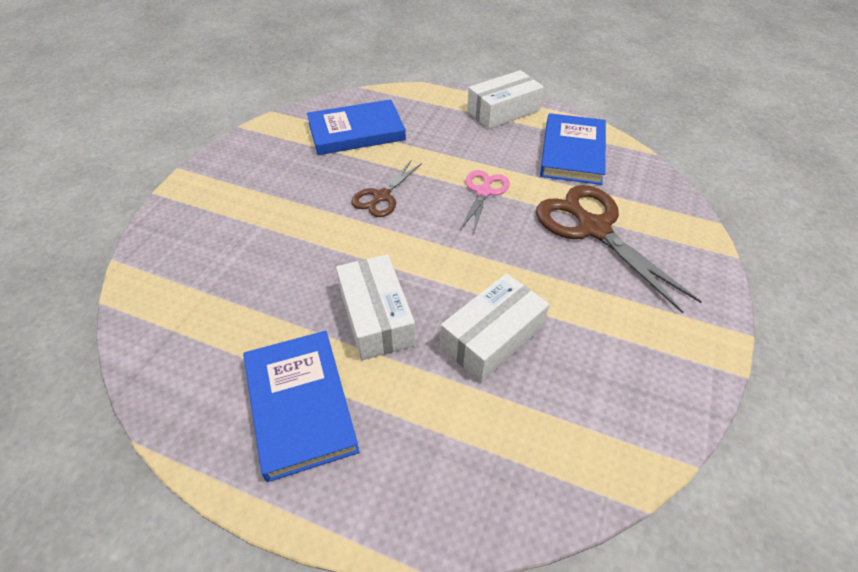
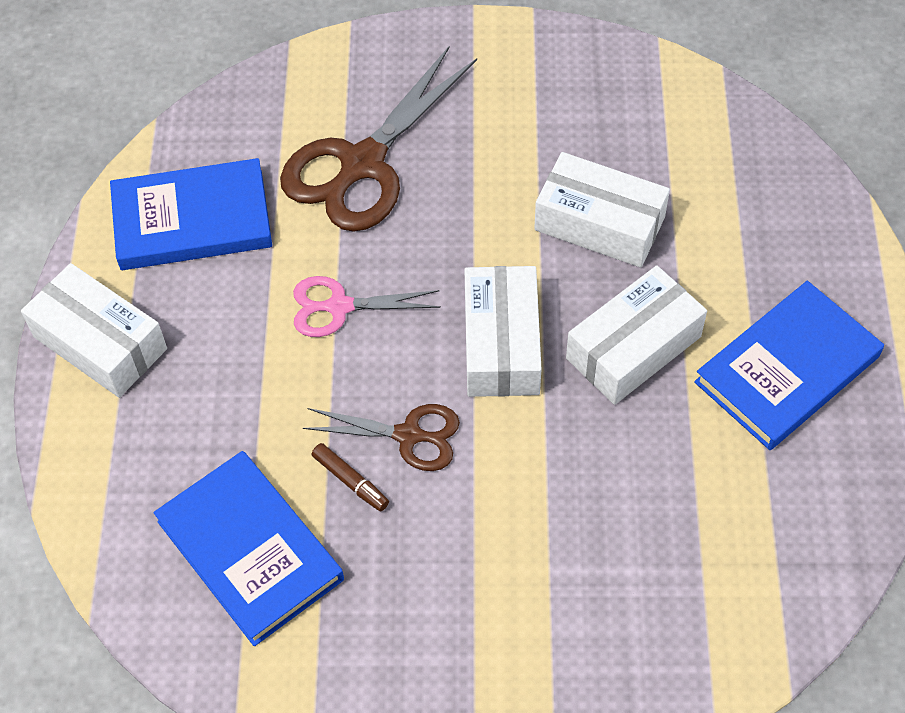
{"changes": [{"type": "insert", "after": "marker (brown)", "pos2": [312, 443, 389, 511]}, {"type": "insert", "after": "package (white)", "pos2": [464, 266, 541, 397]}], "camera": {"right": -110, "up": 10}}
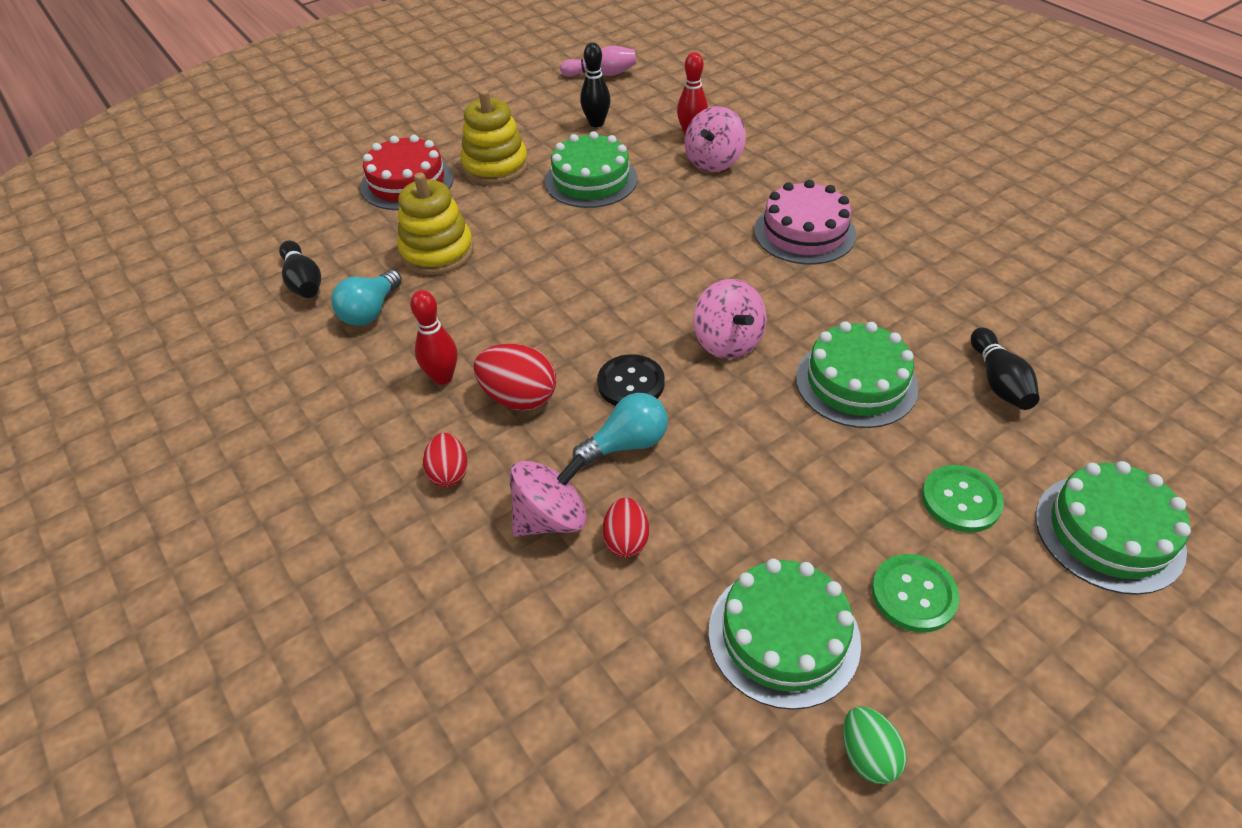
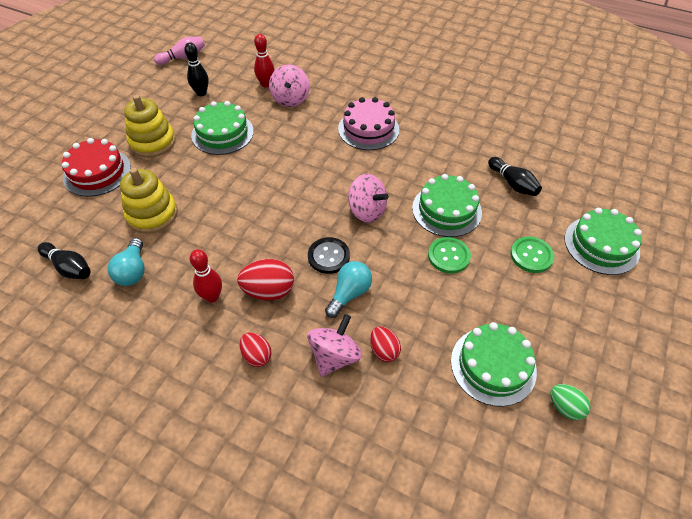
{"changes": [{"type": "move", "before": "sewing button (green)", "pos1": [871, 554, 959, 633], "pos2": [428, 237, 471, 273]}], "camera": {"right": -30, "up": 5}}
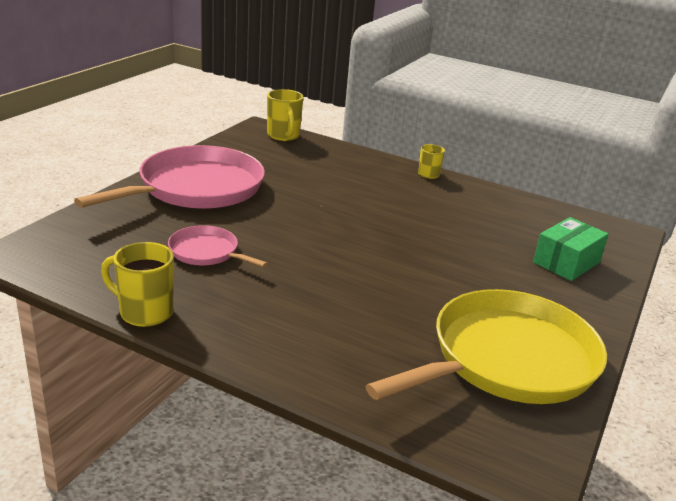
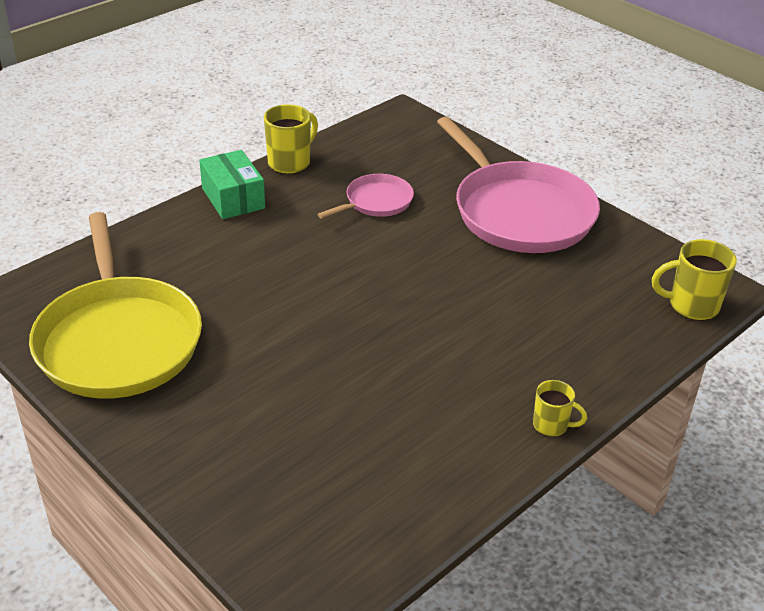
{"changes": [{"type": "move", "before": "package (green)", "pos1": [533, 217, 609, 281], "pos2": [199, 150, 265, 219]}], "camera": {"right": 110, "up": 10}}
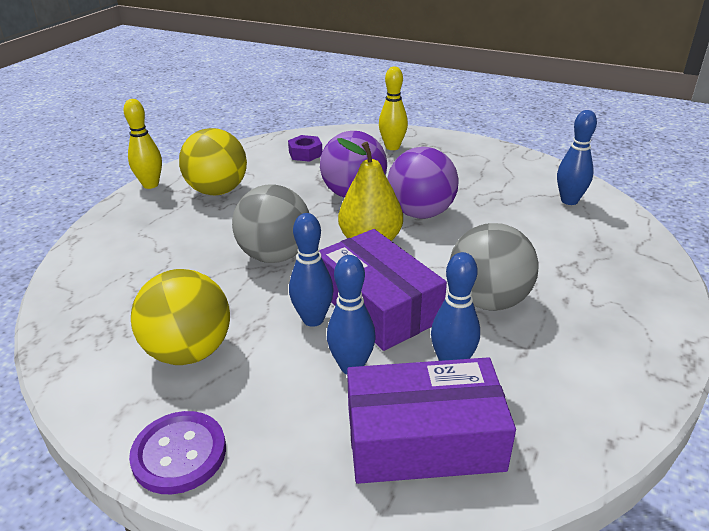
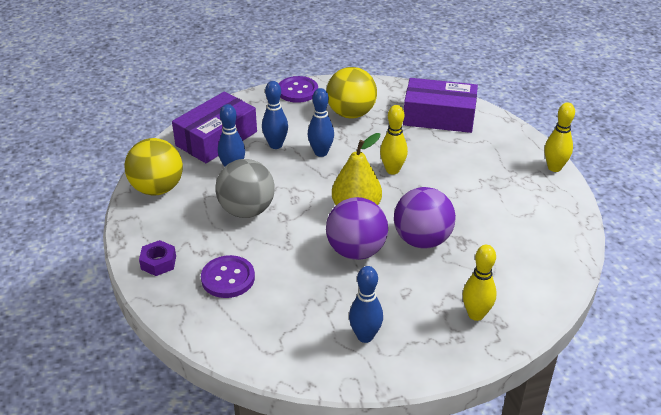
{"changes": [{"type": "insert", "after": "sewing button (purple)", "pos2": [201, 255, 255, 298]}, {"type": "move", "before": "play ball (bright yellow)", "pos1": [179, 128, 247, 195], "pos2": [124, 138, 183, 195]}, {"type": "move", "before": "nut (purple)", "pos1": [288, 135, 322, 162], "pos2": [139, 240, 176, 276]}, {"type": "move", "before": "package (purple)", "pos1": [319, 229, 447, 351], "pos2": [403, 78, 478, 133]}, {"type": "move", "before": "bowling pin (blue)", "pos1": [557, 110, 597, 205], "pos2": [349, 266, 383, 343]}, {"type": "replace", "before": "play ball (gray)", "after": "bowling pin (bright yellow)", "pos1": [232, 184, 309, 263], "pos2": [380, 105, 408, 175]}], "camera": {"right": 135, "up": 5}}
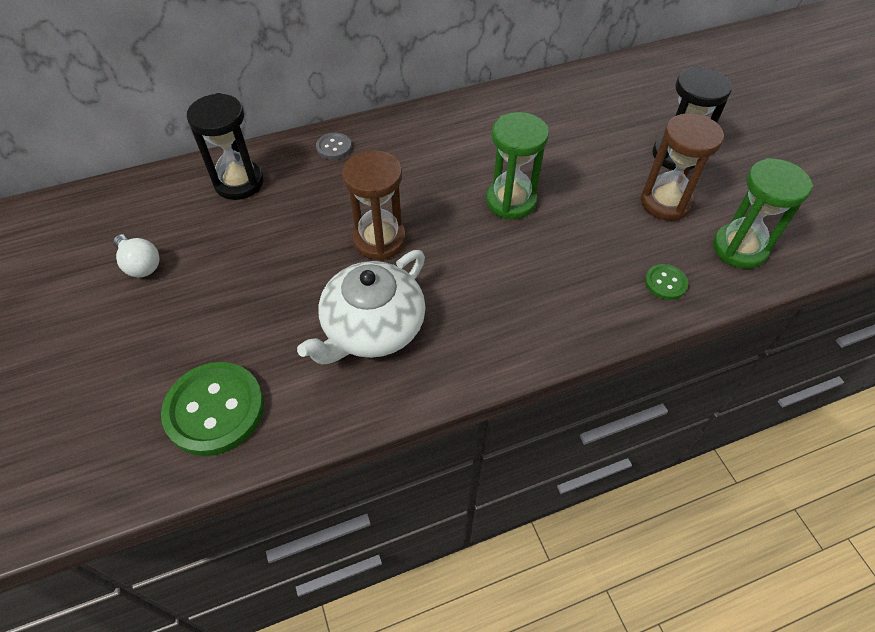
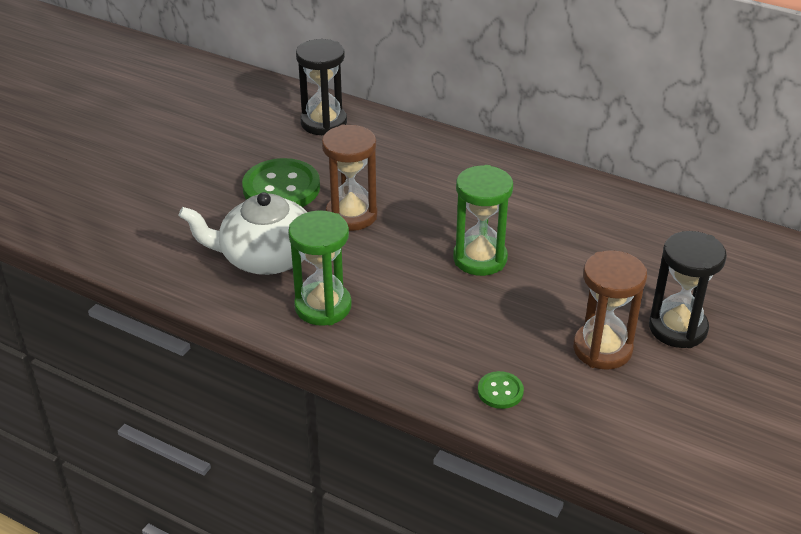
{"changes": [{"type": "delete", "before": "bulb (white)", "pos1": [113, 235, 160, 278]}, {"type": "delete", "before": "sewing button (gray)", "pos1": [316, 133, 352, 160]}, {"type": "move", "before": "sewing button (green)", "pos1": [161, 362, 264, 456], "pos2": [242, 158, 320, 207]}, {"type": "move", "before": "hourglass (green)", "pos1": [713, 158, 813, 269], "pos2": [288, 211, 352, 325]}], "camera": {"right": 50, "up": -15}}
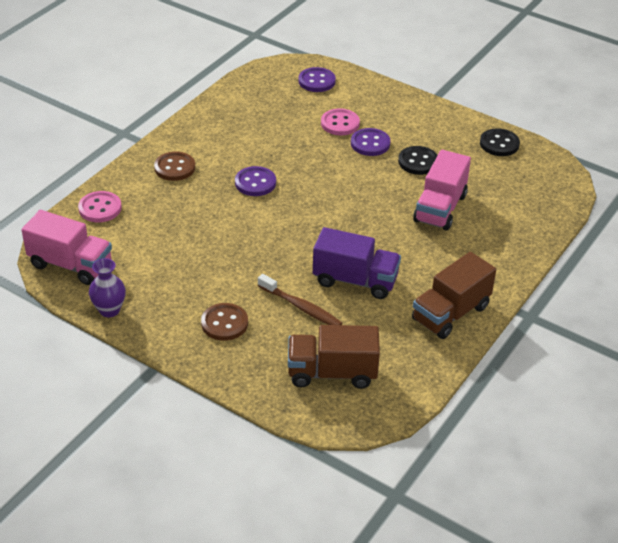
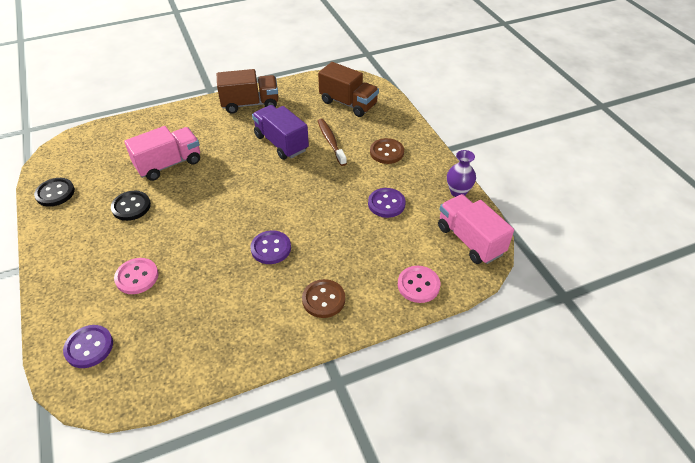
{"changes": [{"type": "move", "before": "sewing button (purple)", "pos1": [351, 128, 390, 156], "pos2": [368, 188, 406, 218]}], "camera": {"right": -145, "up": 5}}
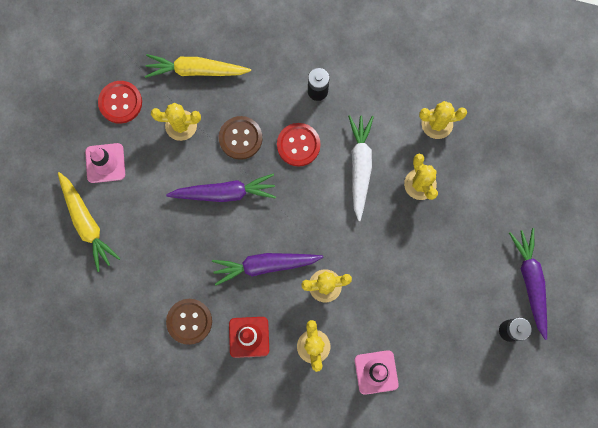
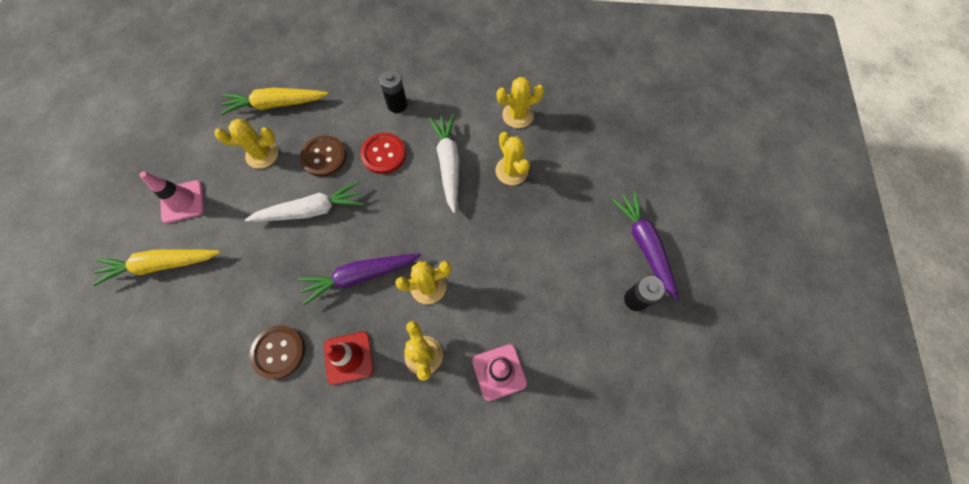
{"changes": [{"type": "delete", "before": "sewing button (scarlet)", "pos1": [98, 81, 142, 124]}, {"type": "recolor", "before": "carrot (purple)", "after": "carrot (white)", "pos1": [166, 174, 276, 202], "pos2": [245, 181, 364, 222]}, {"type": "rotate", "before": "carrot (bright yellow)", "pos1": [58, 172, 121, 272], "pos2": [92, 249, 221, 286], "turn": 120}], "camera": {"right": -10, "up": -10}}
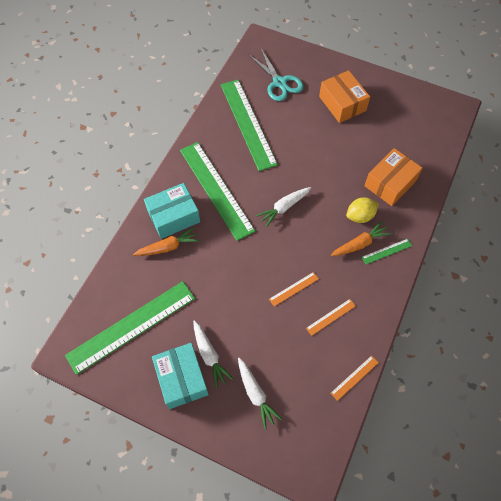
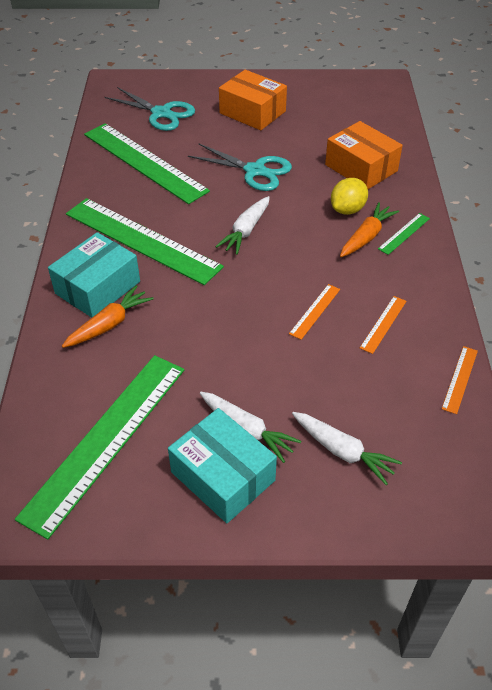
{"changes": [{"type": "insert", "after": "scissors (turquoise)", "pos2": [188, 143, 292, 191]}, {"type": "rotate", "before": "package (orange-coloured)", "pos1": [364, 148, 423, 206], "pos2": [325, 121, 403, 189], "turn": -60}], "camera": {"right": -25, "up": -15}}
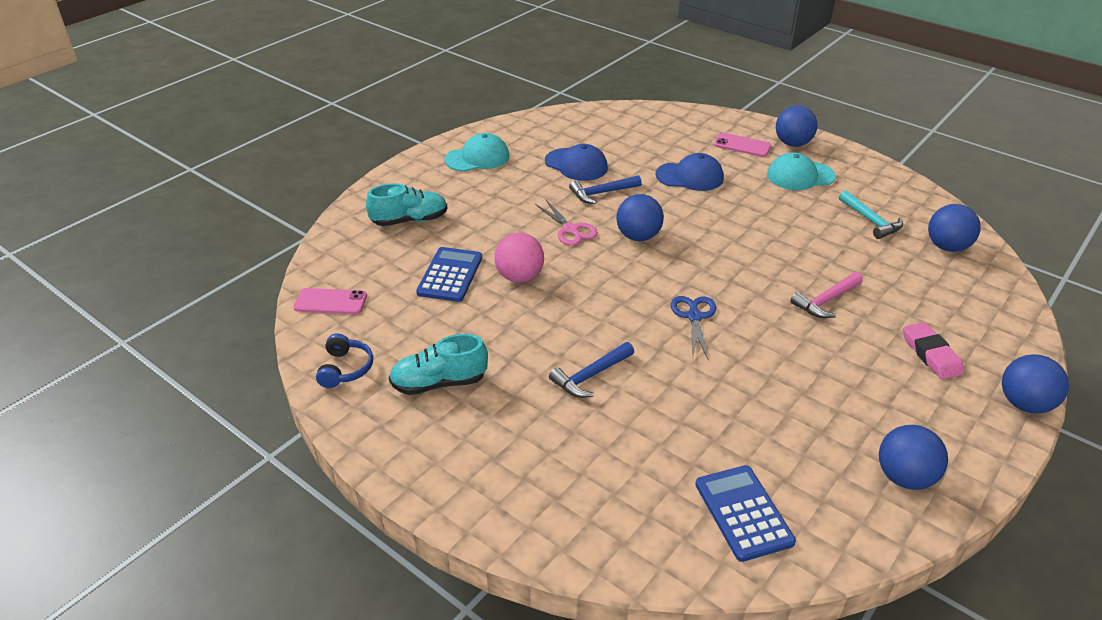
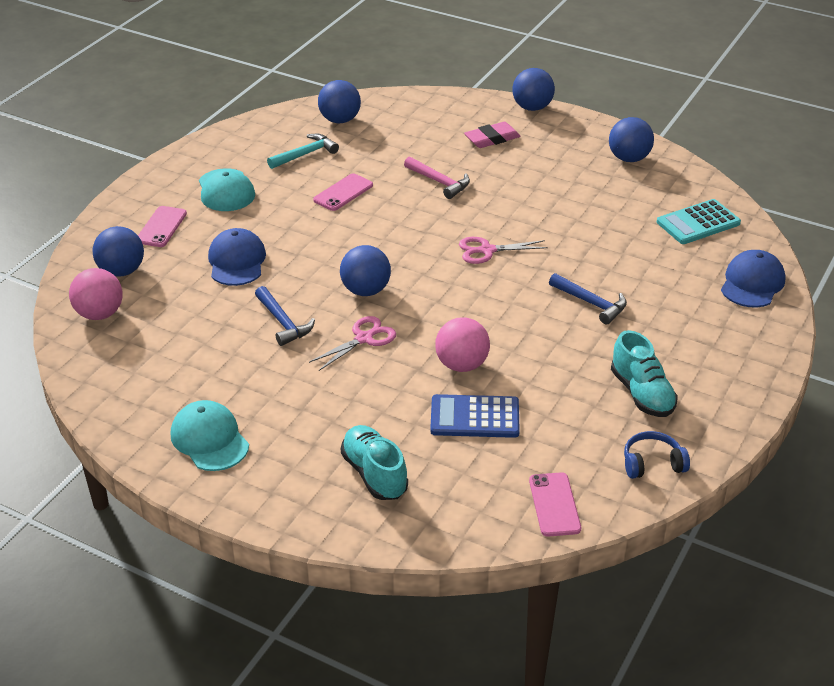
{"changes": [{"type": "insert", "after": "play ball (pink)", "pos2": [69, 268, 123, 320]}, {"type": "insert", "after": "mobile phone (pink)", "pos2": [313, 173, 373, 211]}, {"type": "move", "before": "peaked cap (blue)", "pos1": [545, 144, 608, 181], "pos2": [721, 250, 786, 308]}, {"type": "move", "before": "play ball (blue)", "pos1": [776, 105, 818, 147], "pos2": [93, 226, 144, 277]}, {"type": "recolor", "before": "scissors (blue)", "after": "scissors (pink)", "pos1": [671, 296, 717, 359], "pos2": [459, 237, 548, 264]}, {"type": "recolor", "before": "calculator (blue)", "after": "calculator (turquoise)", "pos1": [695, 465, 796, 562], "pos2": [657, 199, 741, 244]}], "camera": {"right": -100, "up": 0}}
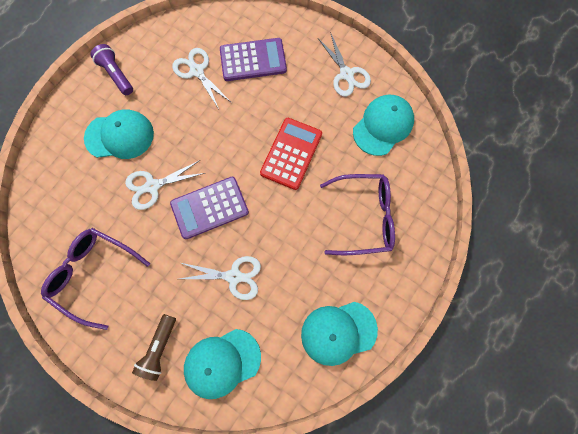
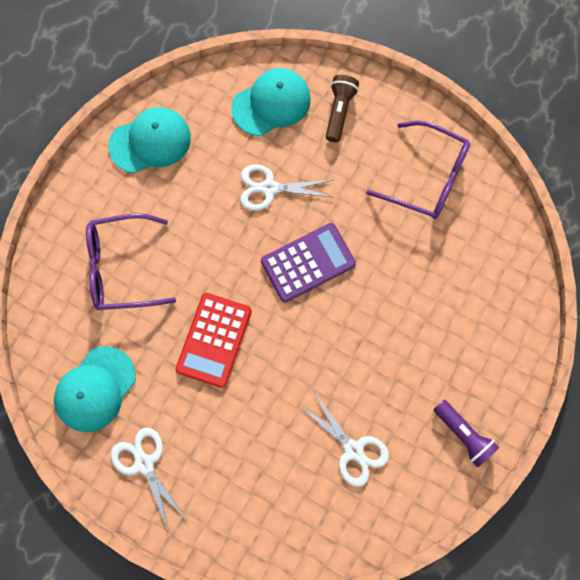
{"changes": [{"type": "delete", "before": "peaked cap (turquoise)", "pos1": [84, 109, 154, 159]}, {"type": "delete", "before": "scissors (white)", "pos1": [125, 160, 205, 210]}, {"type": "delete", "before": "calculator (purple)", "pos1": [220, 38, 287, 81]}], "camera": {"right": 175, "up": 0}}
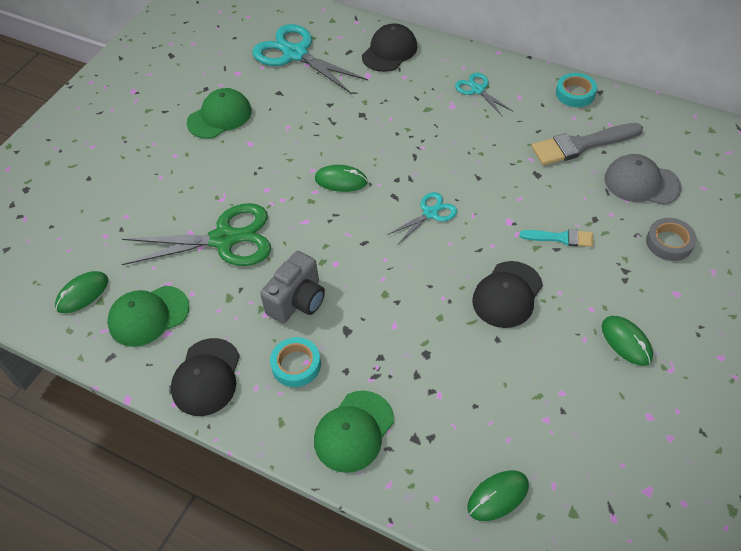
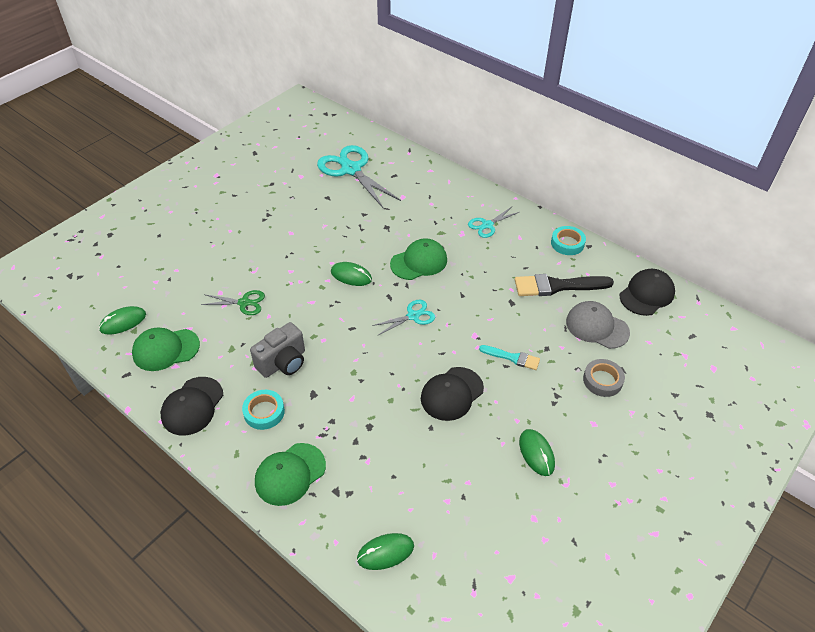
{"changes": [{"type": "move", "before": "peaked cap (green)", "pos1": [187, 88, 252, 139], "pos2": [390, 238, 447, 280]}, {"type": "move", "before": "peaked cap (ebony)", "pos1": [362, 23, 417, 72], "pos2": [620, 269, 675, 316]}, {"type": "recolor", "before": "brush (gray)", "after": "brush (ebony)", "pos1": [531, 123, 643, 165], "pos2": [515, 274, 614, 296]}, {"type": "rotate", "before": "scissors (turquoise)", "pos1": [455, 73, 514, 117], "pos2": [468, 207, 519, 238], "turn": -105}, {"type": "resize", "before": "scissors (green)", "pos1": [122, 203, 271, 266], "pos2": [201, 290, 265, 315], "scale": 0.51}], "camera": {"right": 10, "up": -5}}
